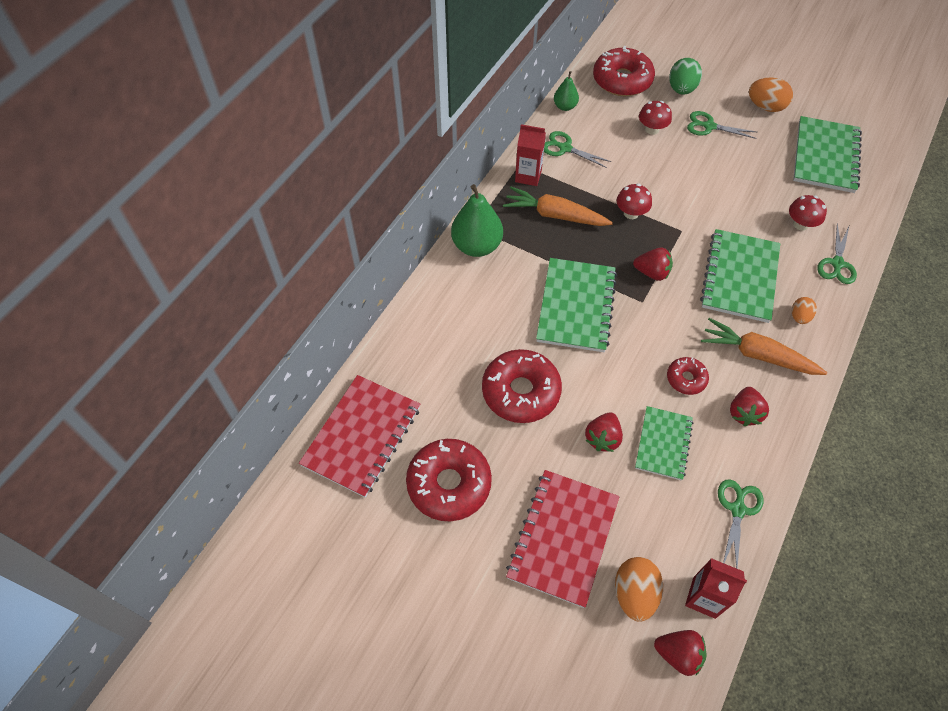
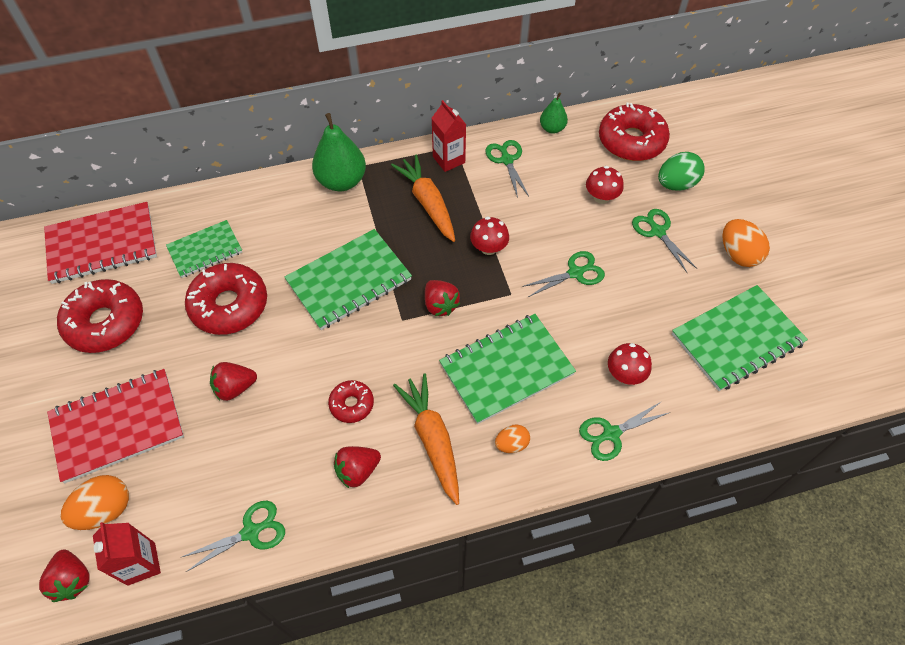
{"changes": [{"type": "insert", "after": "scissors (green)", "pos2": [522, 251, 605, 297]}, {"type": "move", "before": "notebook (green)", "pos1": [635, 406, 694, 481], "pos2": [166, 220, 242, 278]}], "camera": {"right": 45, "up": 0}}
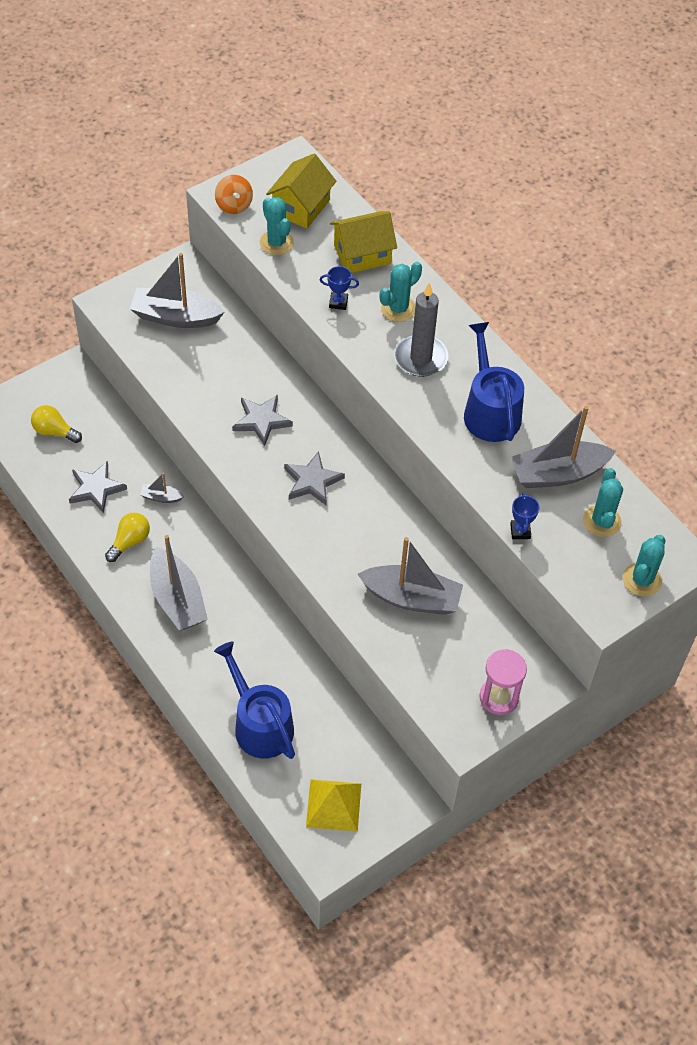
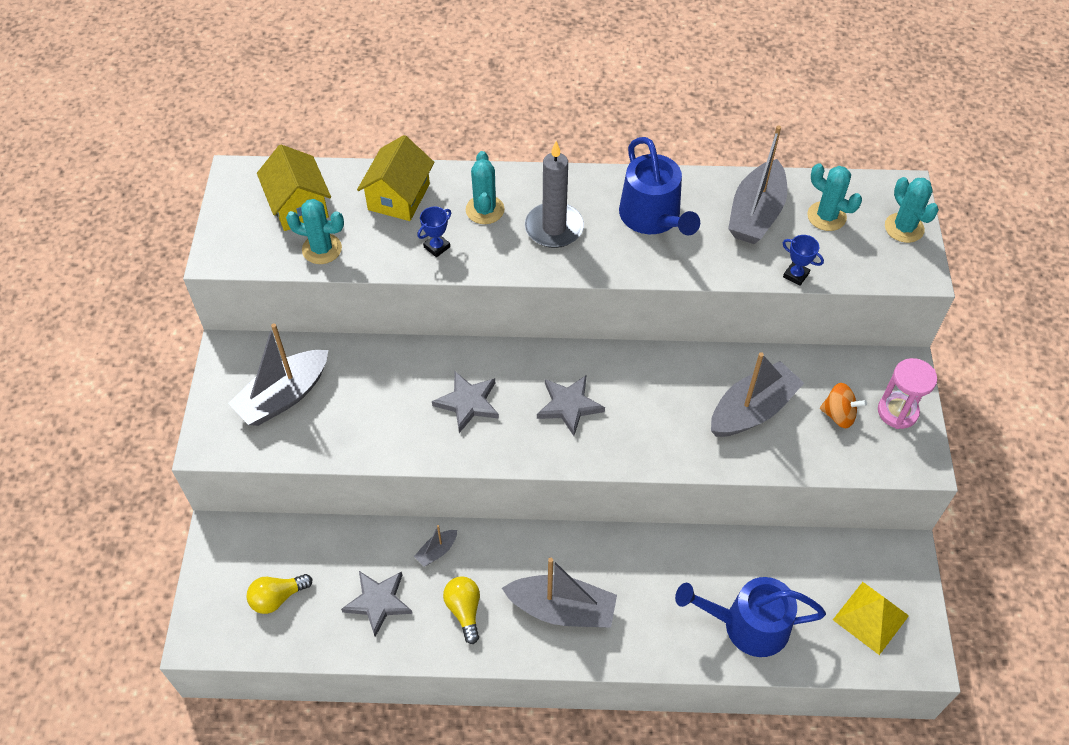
{"changes": [{"type": "move", "before": "whirligig (orange-coloured)", "pos1": [215, 175, 253, 214], "pos2": [820, 383, 867, 428]}, {"type": "rotate", "before": "sprinkling can (blue)", "pos1": [464, 322, 524, 442], "pos2": [619, 137, 700, 236], "turn": -135}], "camera": {"right": -50, "up": 0}}
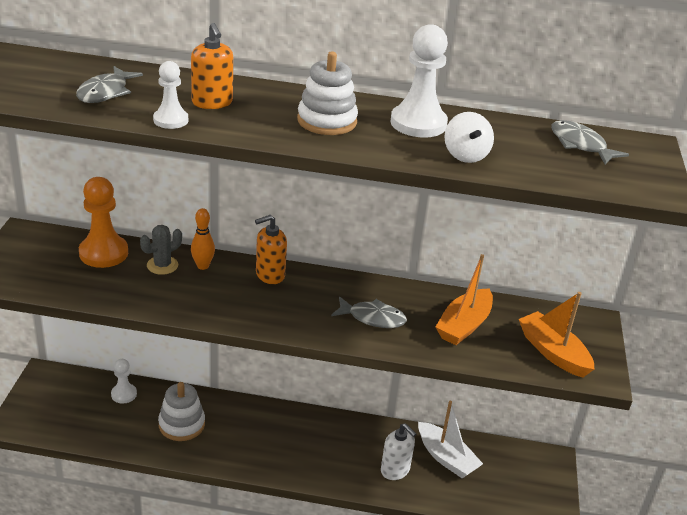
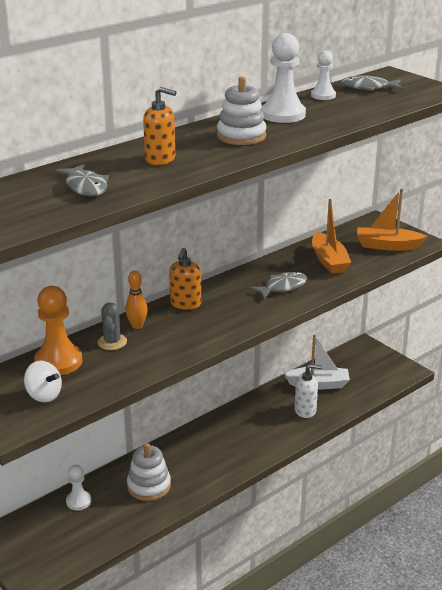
{"changes": [{"type": "move", "before": "game pawn (white)", "pos1": [153, 61, 188, 129], "pos2": [311, 50, 336, 100]}, {"type": "move", "before": "whirligig (white)", "pos1": [445, 112, 494, 163], "pos2": [24, 361, 62, 402]}], "camera": {"right": -45, "up": -5}}
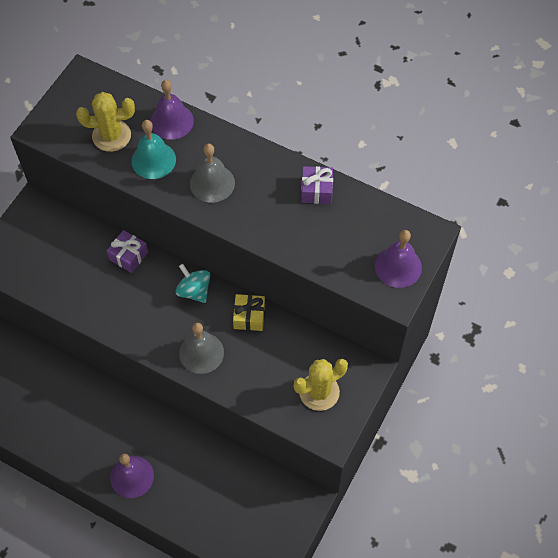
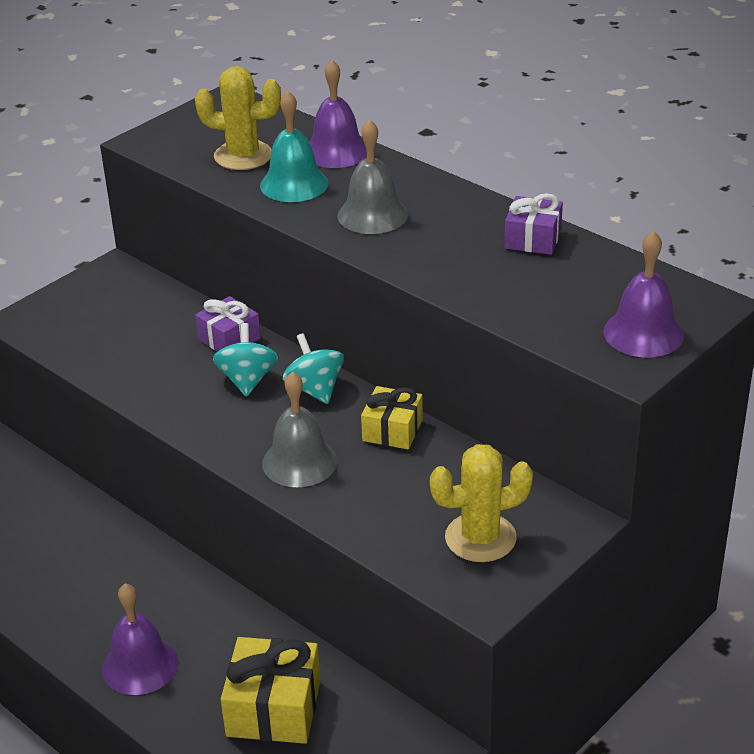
{"changes": [{"type": "insert", "after": "whirligig (turquoise)", "pos2": [213, 323, 278, 397]}, {"type": "insert", "after": "gift (bright yellow)", "pos2": [221, 637, 320, 744]}], "camera": {"right": 15, "up": -25}}
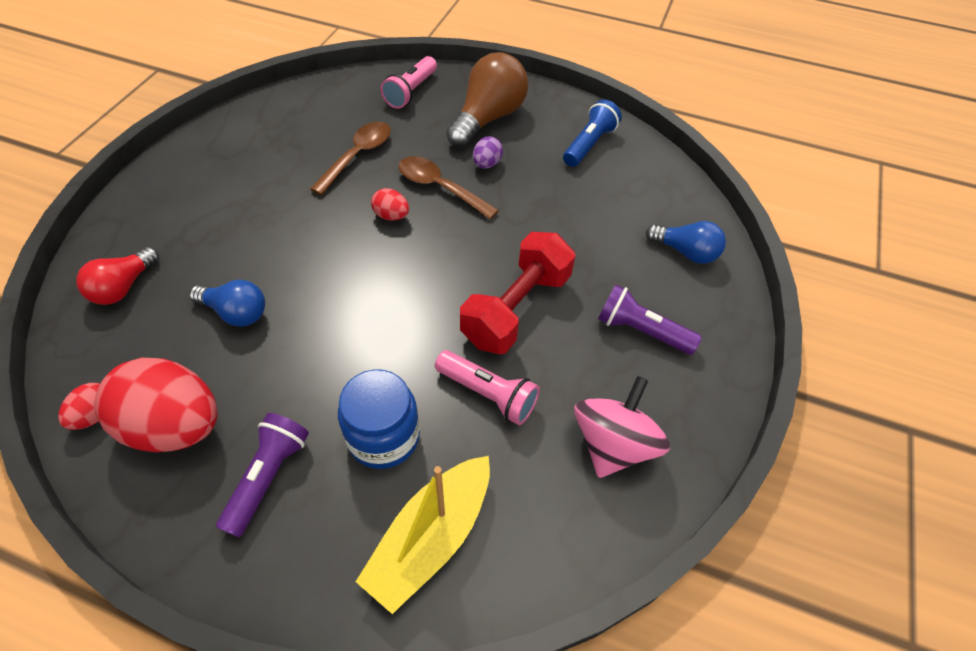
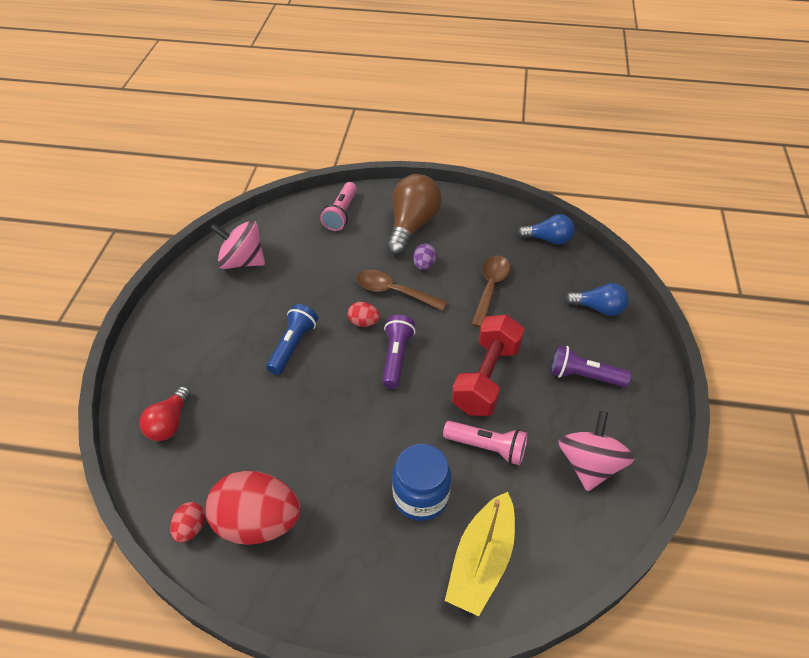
{"changes": [{"type": "insert", "after": "whirligig (pink)", "pos2": [210, 221, 265, 269]}, {"type": "move", "before": "bulb (blue)", "pos1": [189, 280, 265, 327], "pos2": [517, 214, 575, 245]}, {"type": "move", "before": "pocket torch (purple)", "pos1": [216, 413, 309, 537], "pos2": [382, 315, 416, 389]}, {"type": "move", "before": "teaspoon (brown)", "pos1": [310, 122, 391, 195], "pos2": [471, 255, 510, 328]}, {"type": "move", "before": "pocket torch (blue)", "pos1": [563, 100, 622, 167], "pos2": [266, 304, 318, 375]}], "camera": {"right": -10, "up": -5}}
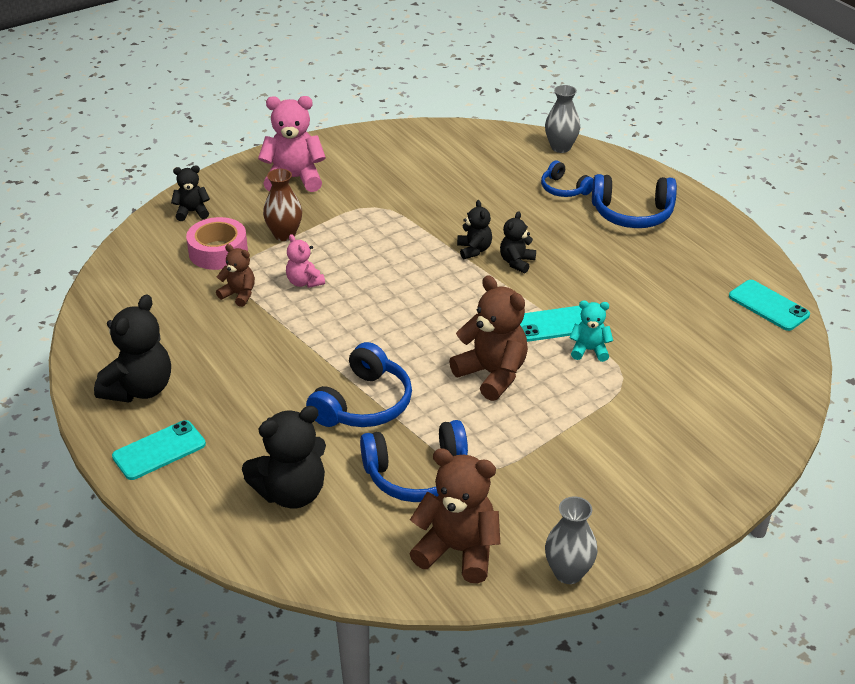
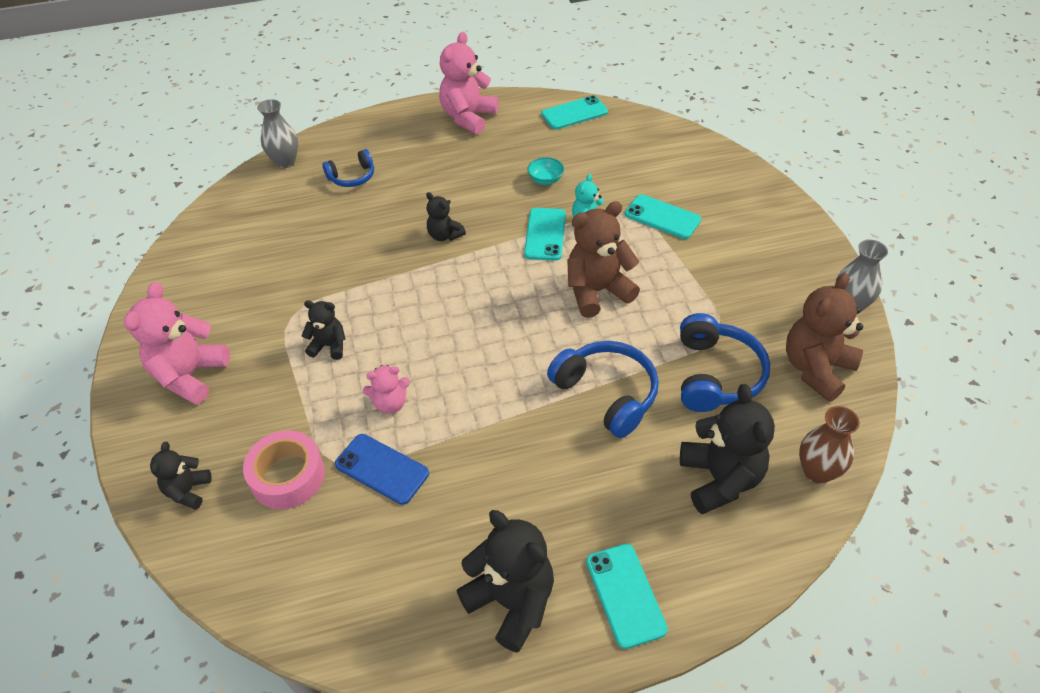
{"changes": [{"type": "delete", "before": "over-ear headphones (blue)", "pos1": [592, 174, 677, 228]}, {"type": "insert", "after": "teddy (pink)", "pos2": [439, 32, 499, 134]}, {"type": "insert", "after": "deep dish (turquoise)", "pos2": [527, 157, 564, 185]}, {"type": "insert", "after": "mobile phone (turquoise)", "pos2": [625, 194, 701, 239]}, {"type": "move", "before": "flower vase (brown)", "pos1": [263, 169, 302, 241], "pos2": [799, 406, 860, 484]}, {"type": "move", "before": "teddy (ebony)", "pos1": [457, 200, 492, 259], "pos2": [302, 300, 346, 360]}, {"type": "replace", "before": "teddy (brown)", "after": "mobile phone (blue)", "pos1": [216, 244, 255, 307], "pos2": [335, 434, 429, 505]}], "camera": {"right": -70, "up": 10}}
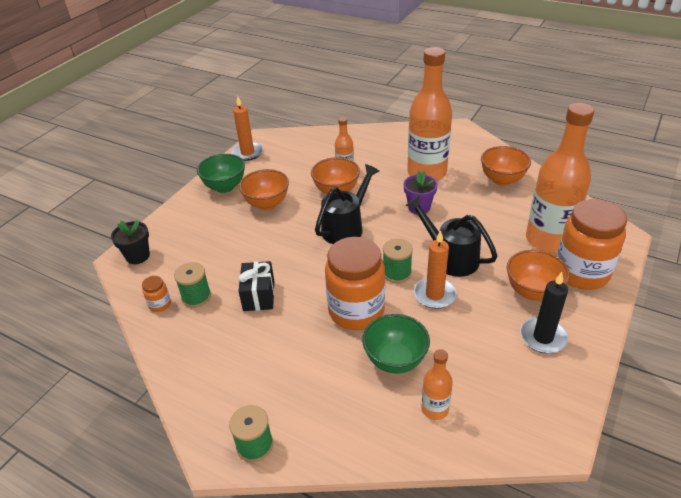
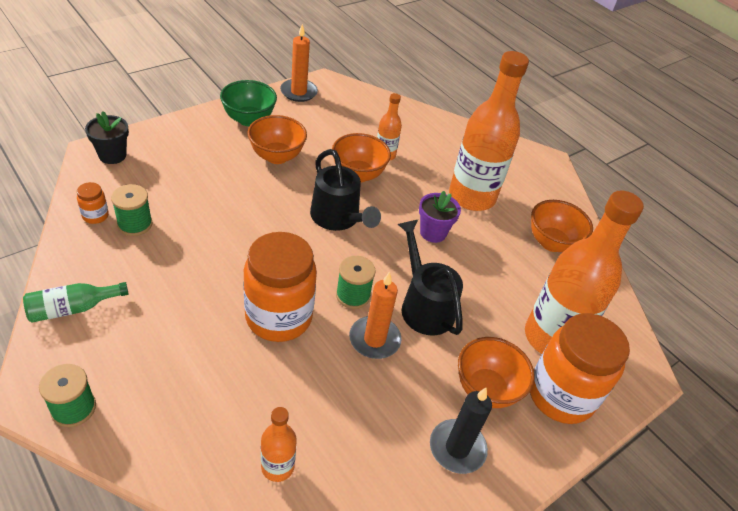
{"changes": [{"type": "delete", "before": "gift (ebony)", "pos1": [238, 261, 274, 311]}, {"type": "delete", "before": "deep dish (green)", "pos1": [362, 314, 430, 374]}, {"type": "insert", "after": "drink bottle (green)", "pos2": [23, 282, 129, 323]}, {"type": "rotate", "before": "sprinkling can (ebony)", "pos1": [315, 164, 379, 244], "pos2": [310, 149, 381, 231], "turn": 90}], "camera": {"right": 15, "up": 5}}
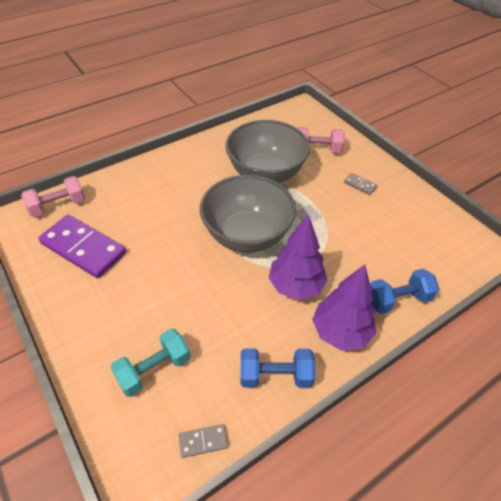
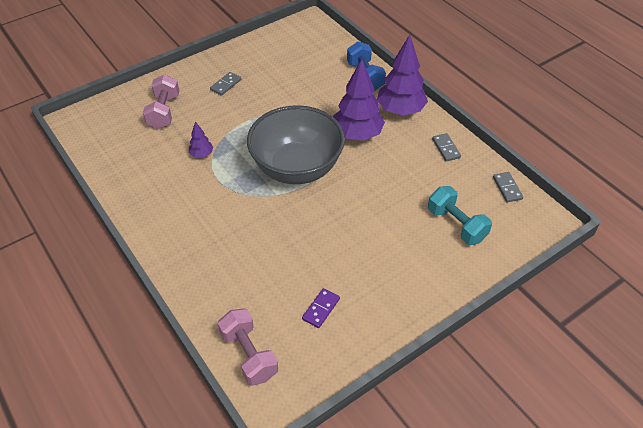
{"changes": [{"type": "replace", "before": "deep dish (gray)", "after": "fir tree (purple)", "pos1": [225, 120, 310, 183], "pos2": [189, 121, 214, 158]}, {"type": "replace", "before": "hand weight (blue)", "after": "domino tile (gray)", "pos1": [241, 348, 316, 388], "pos2": [432, 133, 461, 161]}, {"type": "resize", "before": "domino tile (purple)", "pos1": [38, 215, 126, 279], "pos2": [302, 288, 340, 328], "scale": 0.42}], "camera": {"right": -90, "up": 0}}
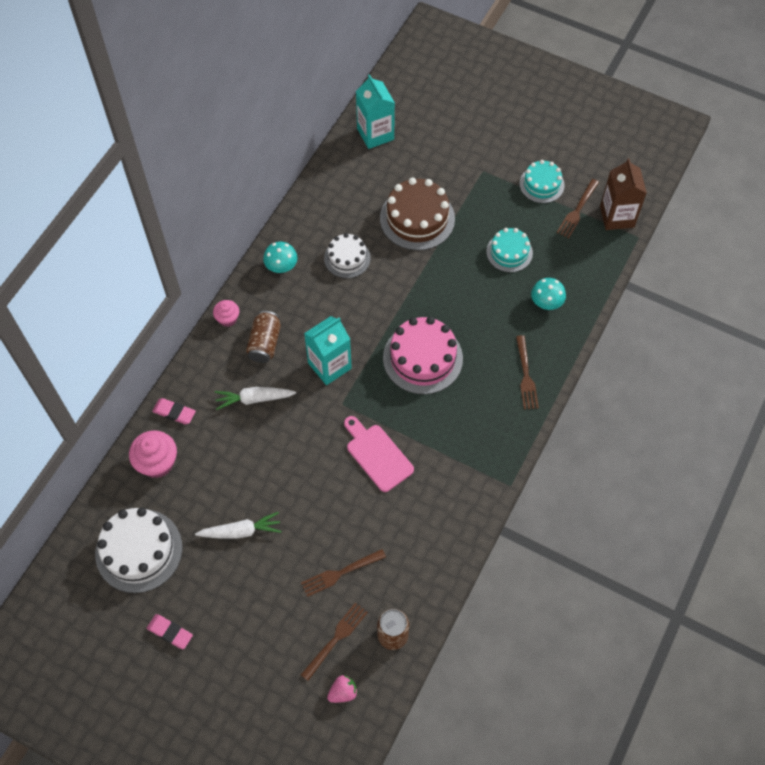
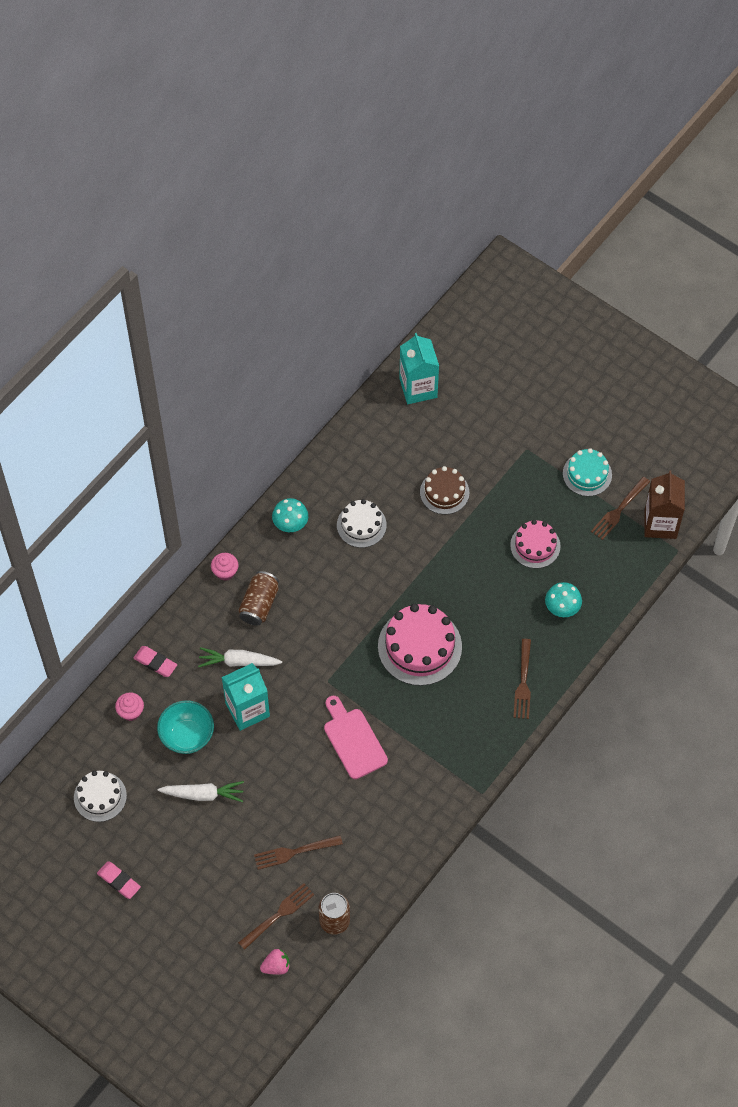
{"changes": [{"type": "insert", "after": "deep dish (turquoise)", "pos2": [157, 700, 214, 754]}, {"type": "move", "before": "juice carton (turquoise)", "pos1": [304, 316, 352, 385], "pos2": [221, 663, 270, 731]}, {"type": "recolor", "before": "gateau (turquoise)", "after": "gateau (pink)", "pos1": [486, 228, 533, 272], "pos2": [510, 520, 561, 569]}, {"type": "resize", "before": "gateau (white)", "pos1": [95, 508, 183, 593], "pos2": [74, 771, 127, 822], "scale": 0.61}, {"type": "resize", "before": "cupcake (pink)", "pos1": [129, 430, 177, 478], "pos2": [115, 692, 144, 721], "scale": 0.59}, {"type": "resize", "before": "gateau (brown)", "pos1": [380, 177, 455, 250], "pos2": [420, 466, 469, 515], "scale": 0.61}], "camera": {"right": 10, "up": 0}}
